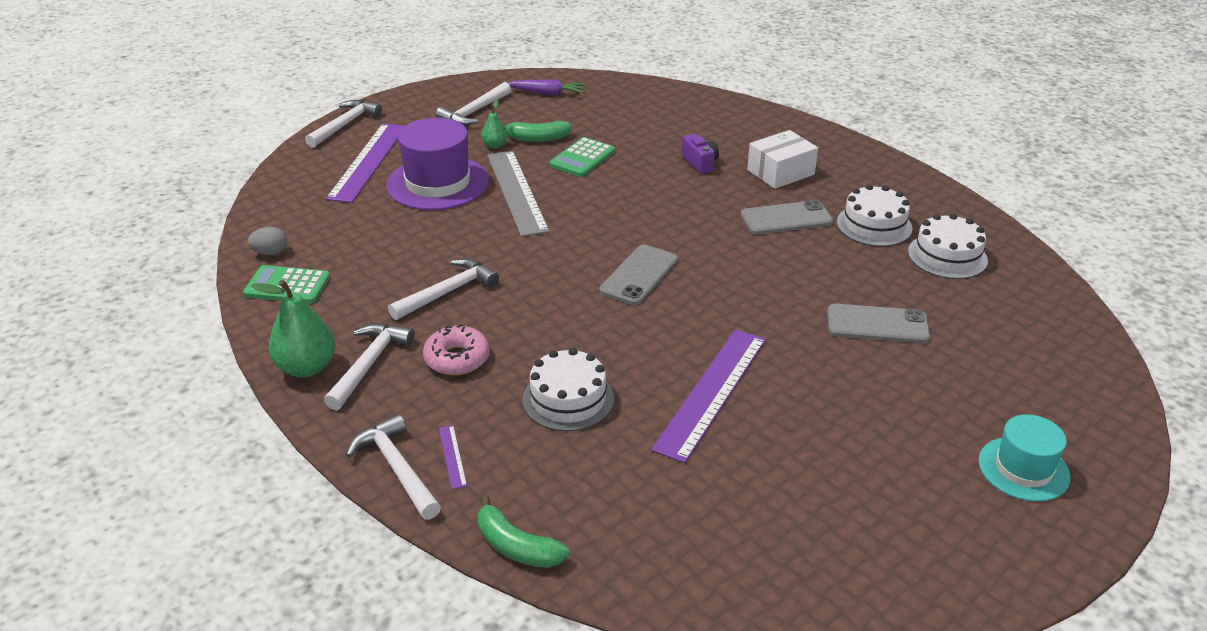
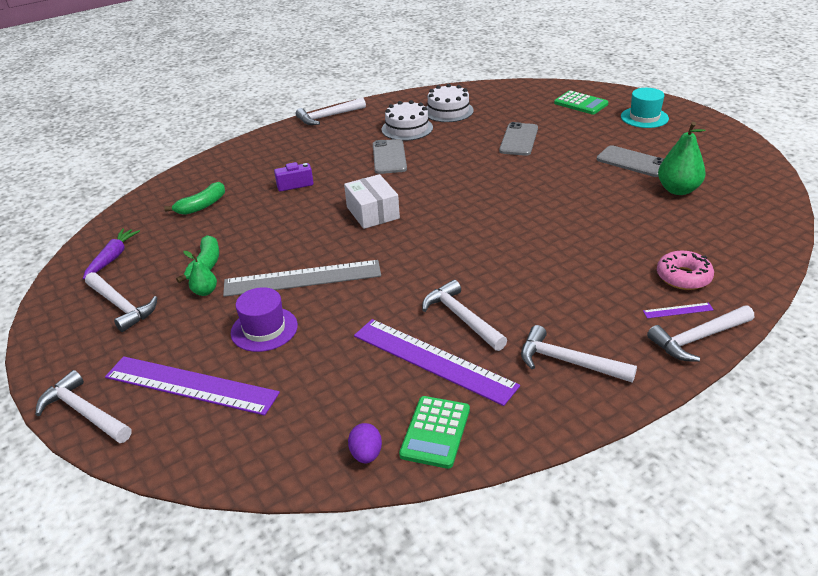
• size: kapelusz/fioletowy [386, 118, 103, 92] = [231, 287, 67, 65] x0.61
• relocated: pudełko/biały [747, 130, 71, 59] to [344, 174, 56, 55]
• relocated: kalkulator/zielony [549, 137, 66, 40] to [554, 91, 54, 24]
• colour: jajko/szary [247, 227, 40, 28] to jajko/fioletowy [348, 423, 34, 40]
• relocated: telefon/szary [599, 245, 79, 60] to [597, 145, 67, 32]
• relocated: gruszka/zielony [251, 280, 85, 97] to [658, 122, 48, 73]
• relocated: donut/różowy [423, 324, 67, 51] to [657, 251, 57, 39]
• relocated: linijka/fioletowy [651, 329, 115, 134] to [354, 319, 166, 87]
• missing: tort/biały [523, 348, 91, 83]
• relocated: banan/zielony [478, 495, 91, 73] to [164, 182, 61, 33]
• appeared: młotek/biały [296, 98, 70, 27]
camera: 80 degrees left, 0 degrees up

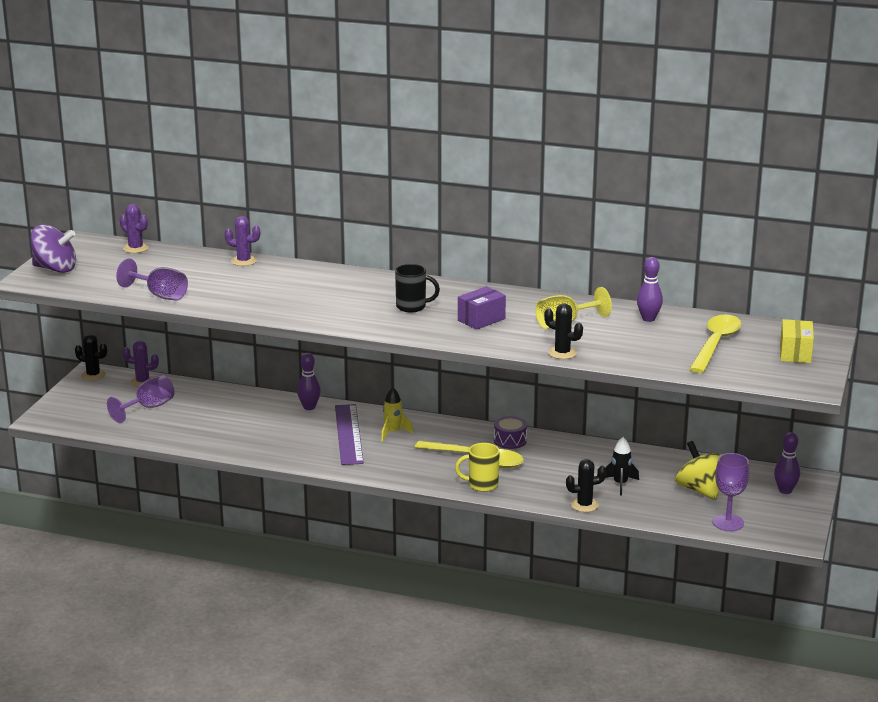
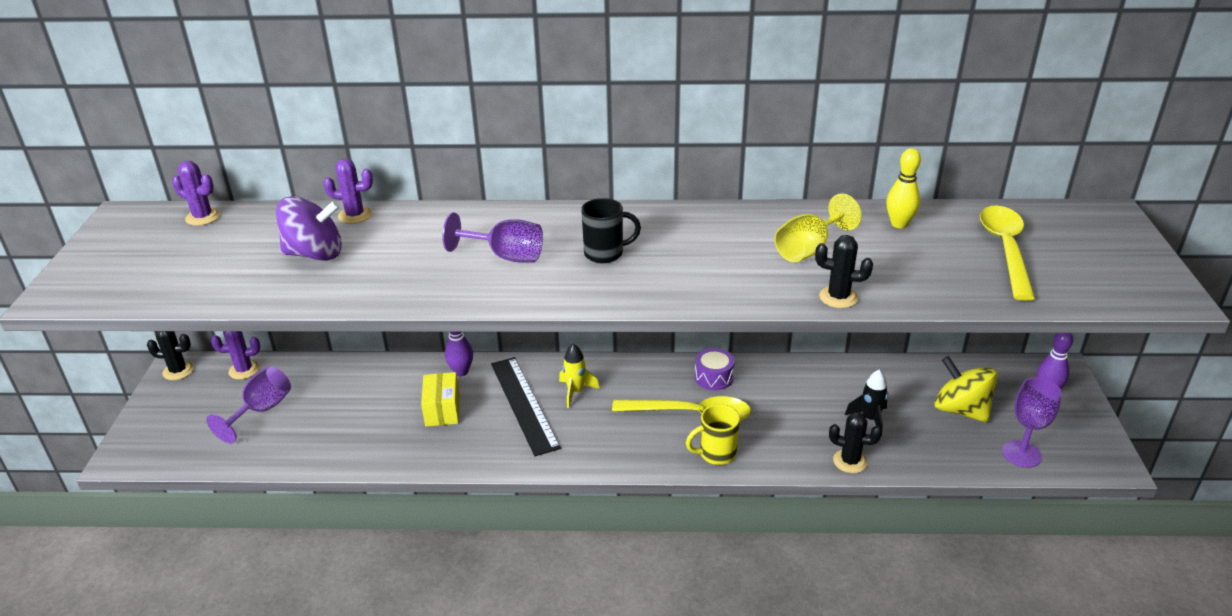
• relocated: bączek/fioletowy [31, 224, 45, 49] to [276, 196, 66, 65]
• colour: kręgiel/fioletowy [637, 257, 26, 65] to kręgiel/żółty [886, 148, 35, 80]
• relocated: kielich/fioletowy [116, 258, 72, 43] to [442, 212, 101, 50]
• missing: pudełko/fioletowy [458, 286, 48, 44]
• relocated: pudełko/żółty [780, 319, 34, 44] to [421, 372, 39, 55]
• colour: linijka/fioletowy [335, 404, 29, 61] to linijka/czarny [491, 357, 70, 99]
• spun: kaktus/czarny [566, 459, 40, 53] = [829, 412, 53, 61] 45 degrees clockwise
camera: 15 degrees left, 10 degrees up

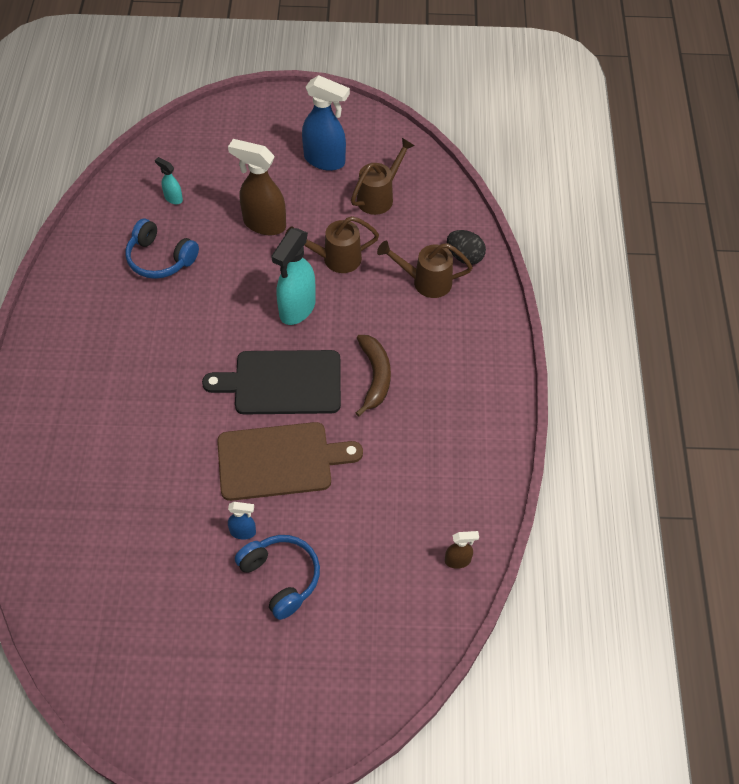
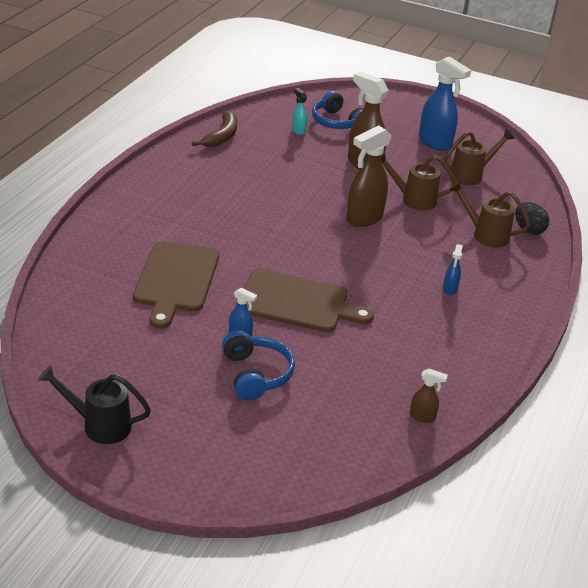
• relocated: słuchawki/niebieski [125, 219, 74, 60] to [312, 91, 51, 38]
• colour: spryskiwacz/turkusowy [271, 228, 45, 97] to spryskiwacz/brązowy [346, 126, 46, 101]
• relocated: banan/brązowy [356, 335, 35, 82] to [192, 110, 45, 37]
• missing: deska do krojenia/czarny [202, 350, 139, 64]
• appeared: deska do krojenia/brązowy [133, 241, 86, 88]
• appeared: spryskiwacz/niebieski [443, 244, 20, 51]
• appeared: konewka/czarny [38, 365, 113, 79]
camera: 20 degrees right, 20 degrees down

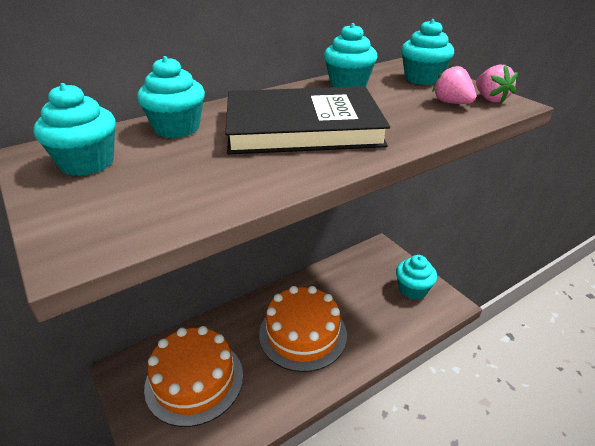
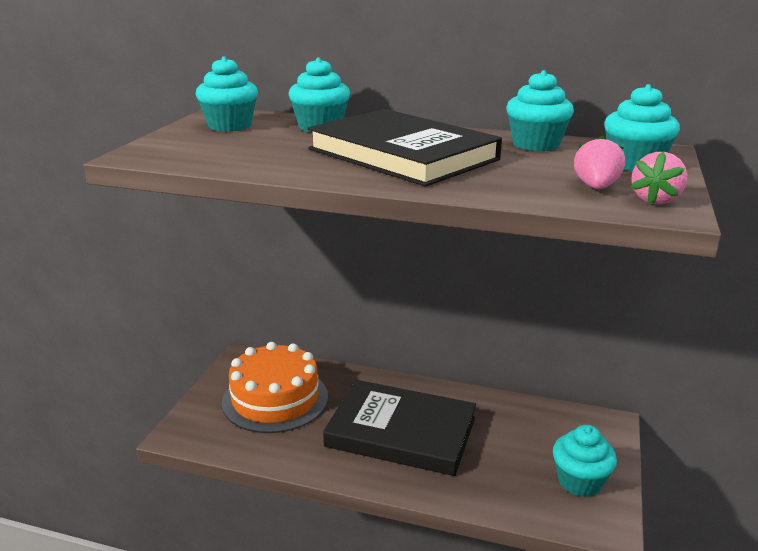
• exchanged: tort/pomarańczowy [259, 286, 88, 86] to książka/czarny [323, 380, 153, 96]
camera: 50 degrees right, 10 degrees down

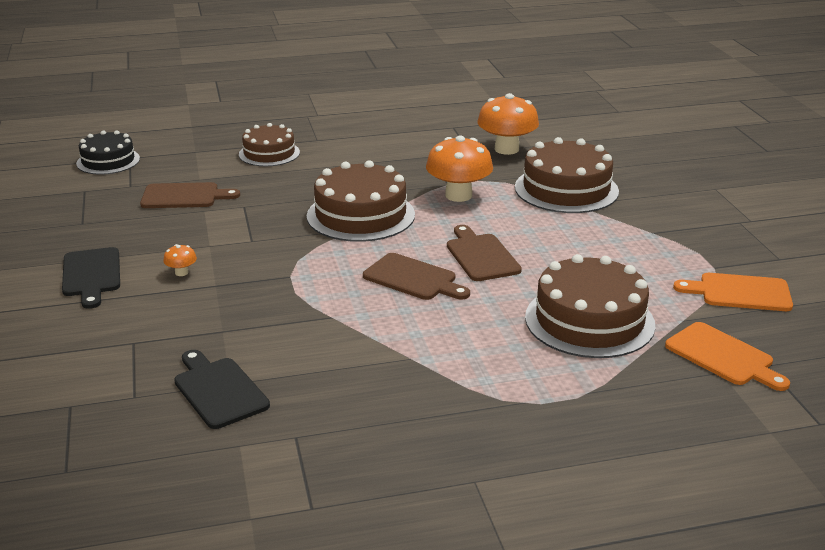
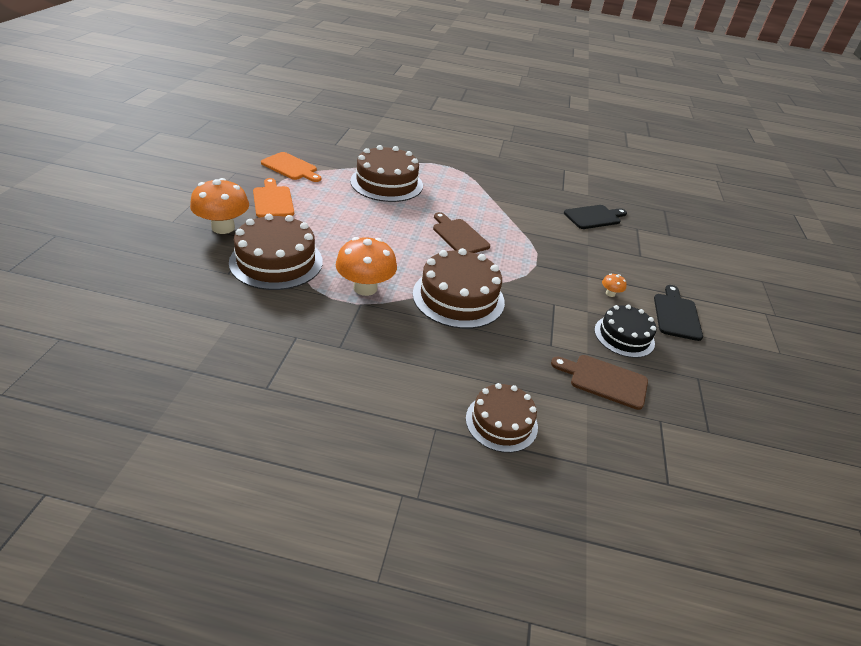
• relocated: grzyb/pomarańczowy [477, 93, 62, 62] to [190, 178, 59, 56]
• relocated: tort/czarny [76, 130, 64, 45] to [594, 305, 62, 53]
• missing: deska do krojenia/brązowy [447, 225, 75, 56]
• relocated: deska do krojenia/pomarańczowy [665, 322, 125, 69] to [253, 178, 41, 40]
• spun: deska do krojenia/czarny [174, 350, 96, 79] = [564, 205, 63, 24] 105 degrees counterclockwise
camera: 160 degrees left, 10 degrees up

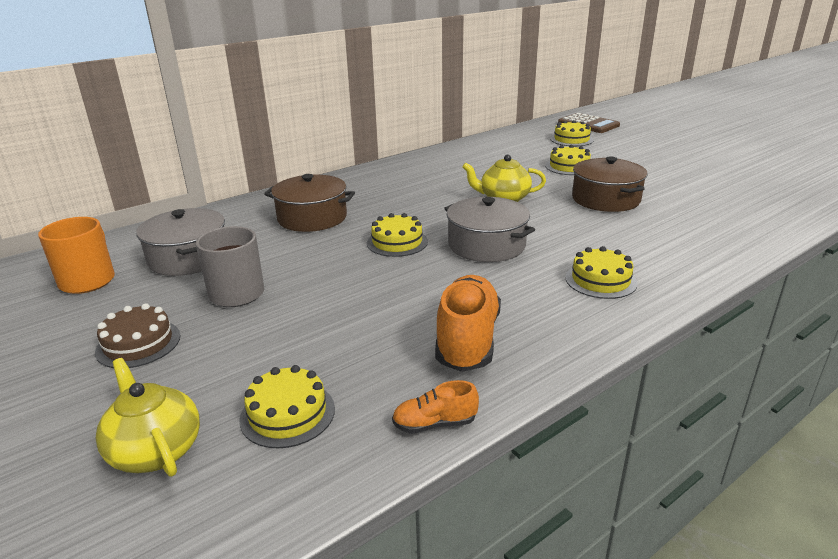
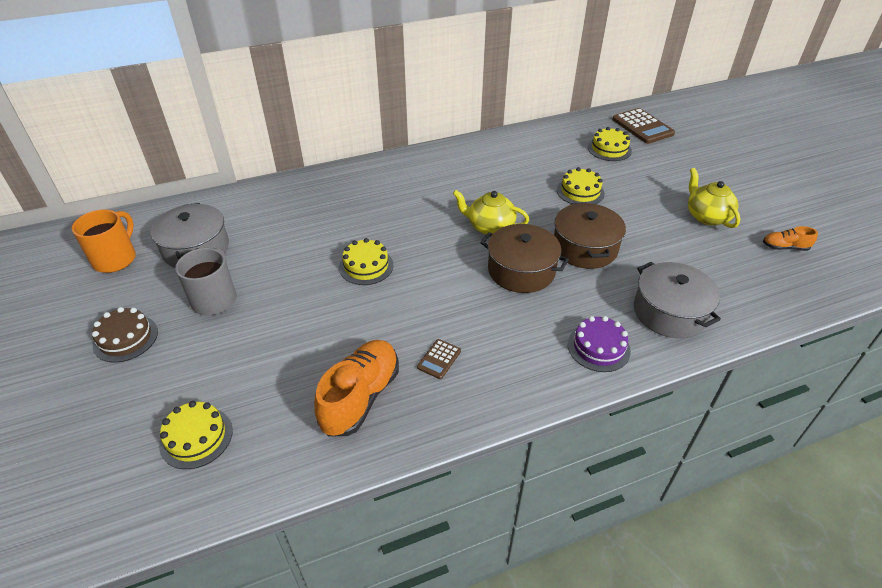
• relocated: garnek/brązowy [264, 174, 91, 58] to [480, 224, 89, 69]
• relocated: garnek/szary [444, 197, 91, 65] to [634, 262, 87, 76]
• missing: tort/żółty [565, 246, 73, 53]
• relocated: imbryk/żółty [96, 358, 104, 119] to [688, 168, 53, 60]
• relocated: but/pomarańczowy [392, 380, 87, 54] to [763, 226, 55, 25]
• appeared: tort/fioletowy [568, 316, 63, 56]
• appeared: kalkulator/brązowy [417, 339, 44, 40]
camera: 15 degrees right, 15 degrees up

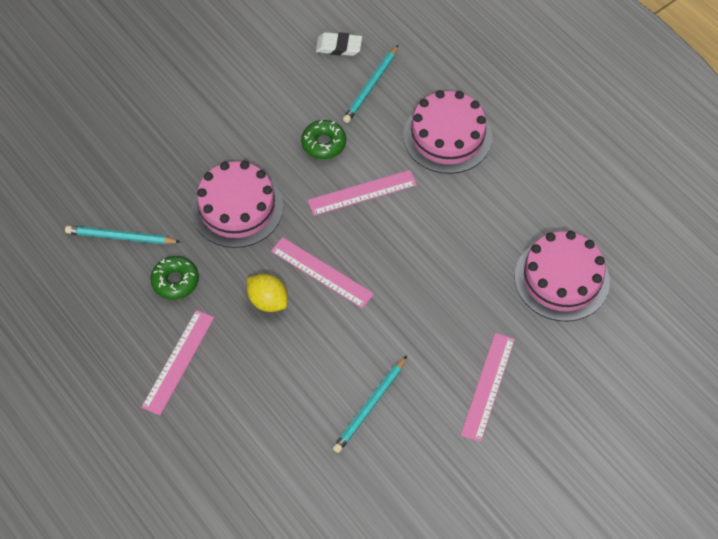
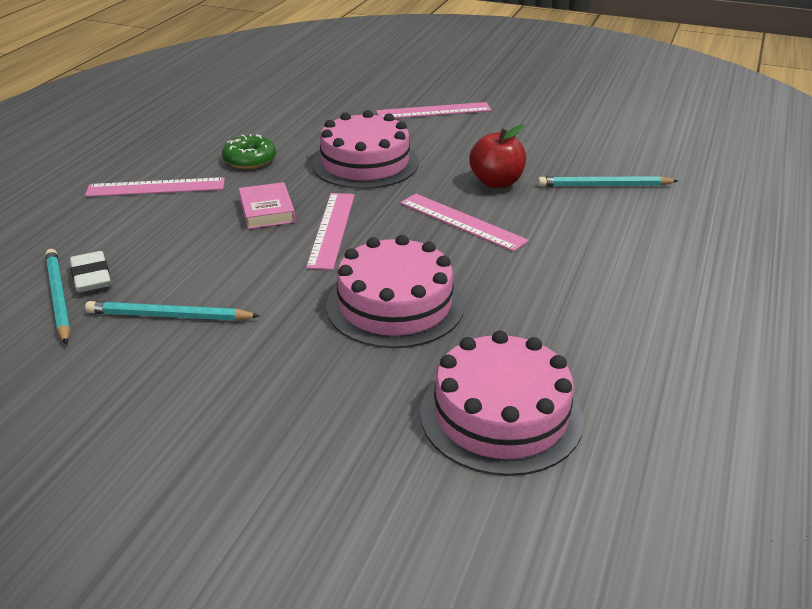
• relocated: gumka do mazania/biały [316, 32, 46, 24] to [70, 251, 41, 41]
• relocated: tort/różowy [403, 90, 89, 84] to [326, 235, 138, 113]
• exchanged: donut/zielony [301, 120, 45, 39] to jabłko/czerwony [469, 125, 57, 63]
• relocated: ołówek/turkusowy [65, 225, 116, 19] to [45, 249, 25, 95]
• exchanged: cytryna/żółty [247, 274, 41, 38] to książka/różowy [239, 182, 56, 47]
• relocated: linijka/różowy [461, 333, 54, 109] to [376, 102, 116, 16]
camera: 60 degrees right, 25 degrees down

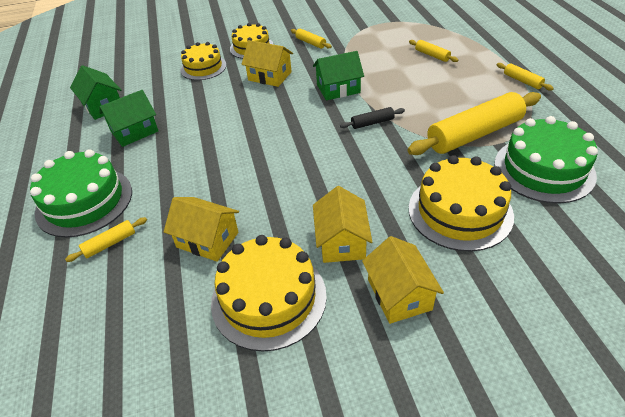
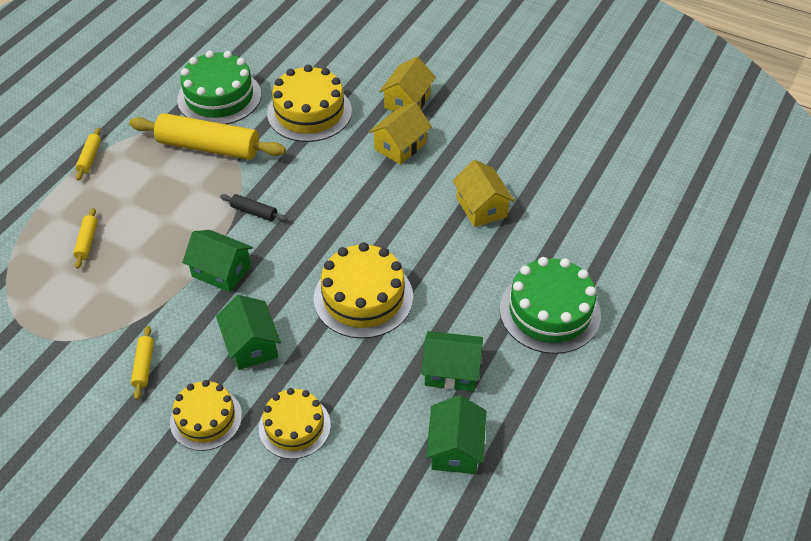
• colour: domek/żółty [242, 40, 51, 47] to domek/zielony [216, 295, 65, 75]
• missing: wałek do ciasta/żółty [65, 217, 82, 45]
• relocated: tort/żółty [211, 235, 116, 117] to [314, 242, 99, 97]
camera: 140 degrees left, 5 degrees up

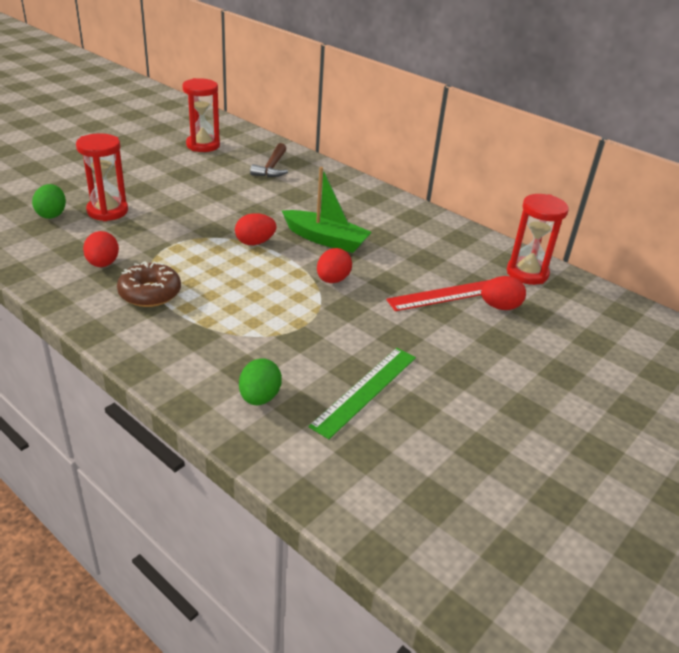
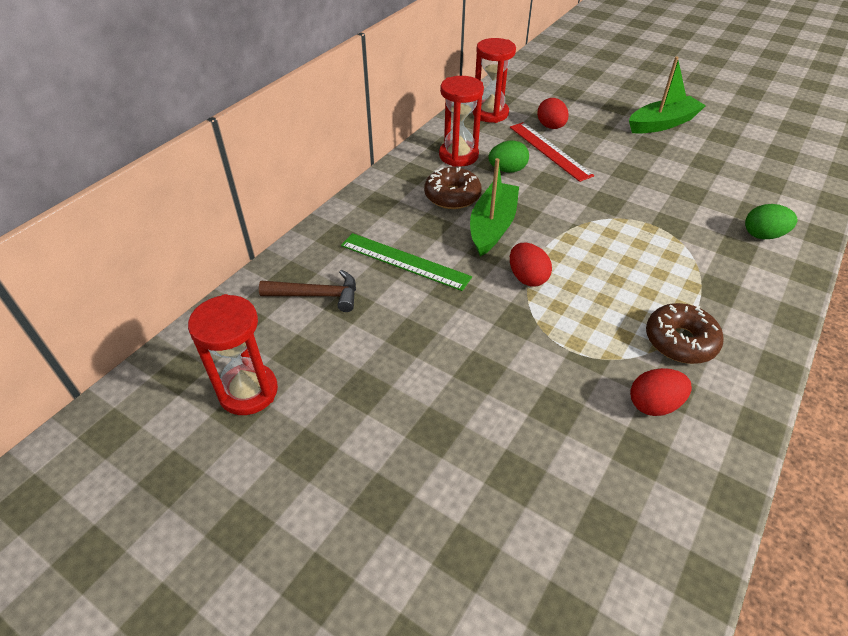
• relocated: klepsydra/czerwony [76, 133, 52, 88] to [439, 76, 45, 91]
• relocated: jajko/zielony [32, 184, 34, 35] to [488, 140, 41, 33]
• missing: jajko/czerwony [317, 248, 35, 35]
• relocated: linijka/zielony [308, 348, 108, 91] to [341, 233, 131, 58]
• appeared: łódka/zielony [629, 57, 77, 77]
• appeared: donut/brązowy [424, 167, 58, 42]
camera: 95 degrees left, 10 degrees up

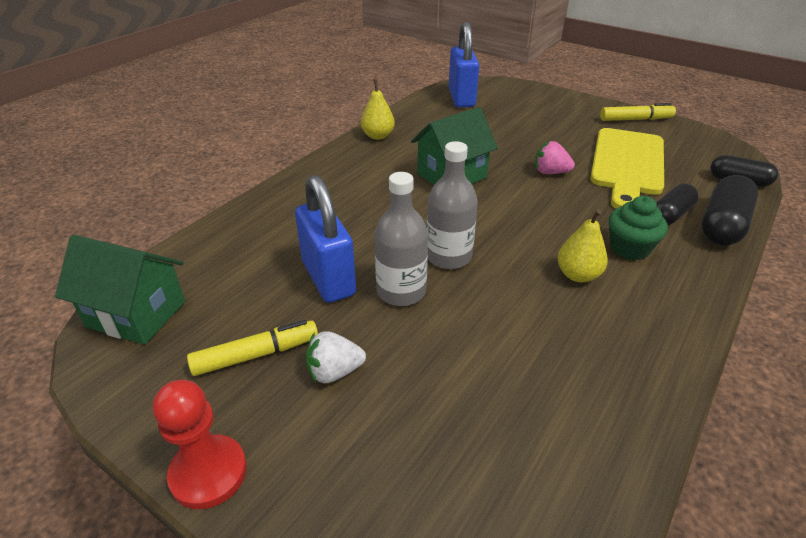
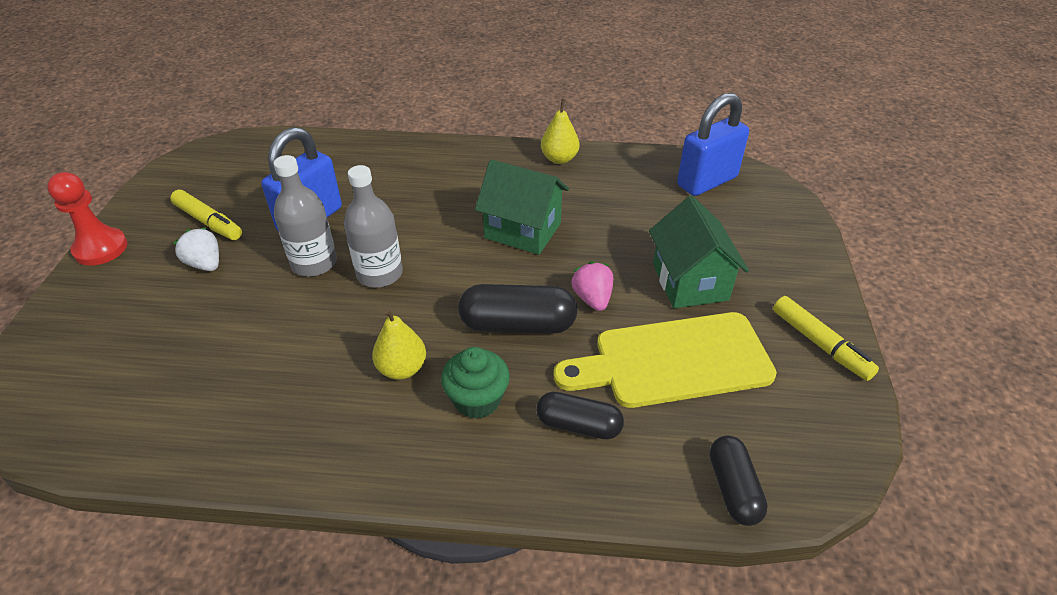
• relocated: kapsułka/czarny [701, 175, 57, 71] to [458, 284, 120, 50]
• relocated: domek/zielony [55, 235, 130, 110] to [649, 196, 100, 112]
camera: 60 degrees right, 5 degrees up

